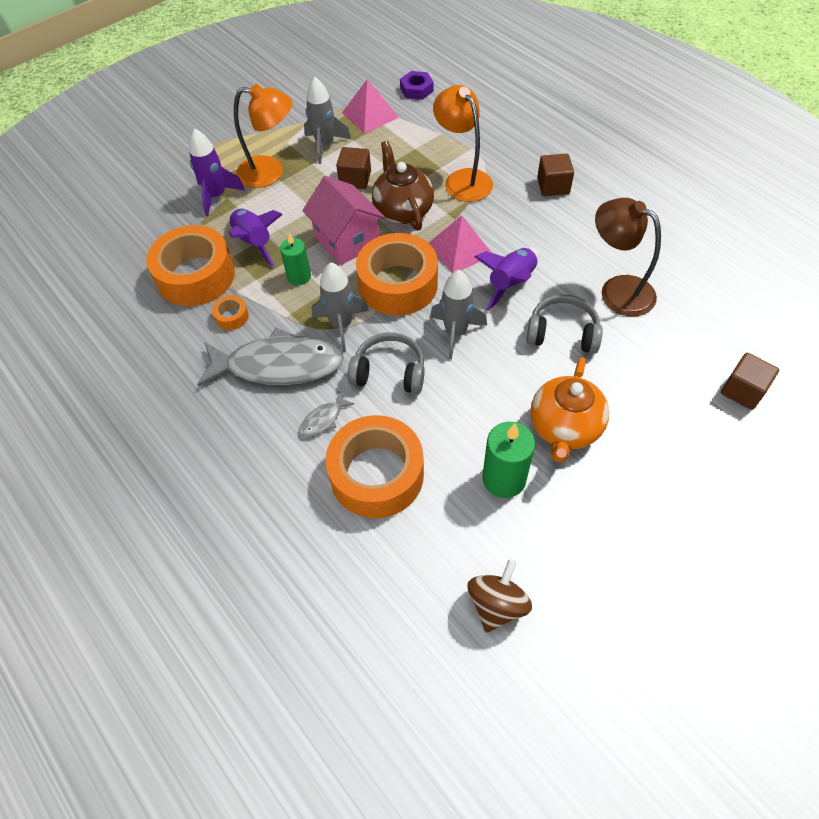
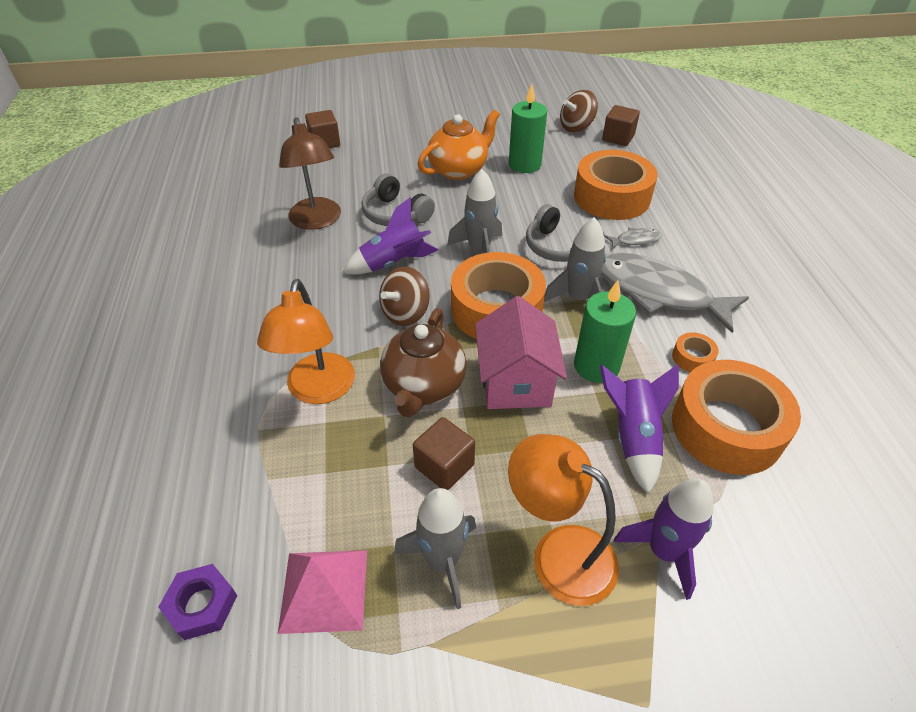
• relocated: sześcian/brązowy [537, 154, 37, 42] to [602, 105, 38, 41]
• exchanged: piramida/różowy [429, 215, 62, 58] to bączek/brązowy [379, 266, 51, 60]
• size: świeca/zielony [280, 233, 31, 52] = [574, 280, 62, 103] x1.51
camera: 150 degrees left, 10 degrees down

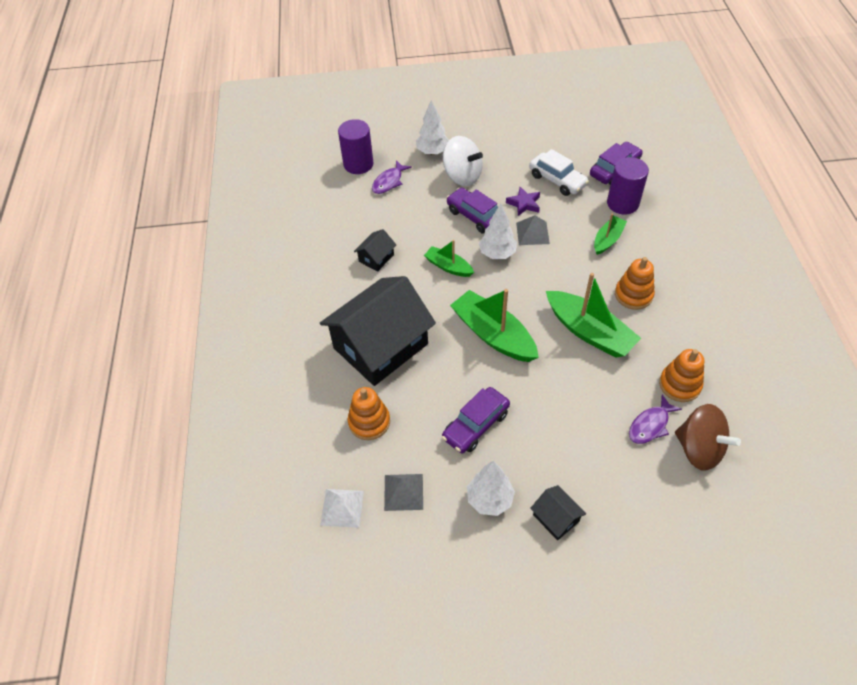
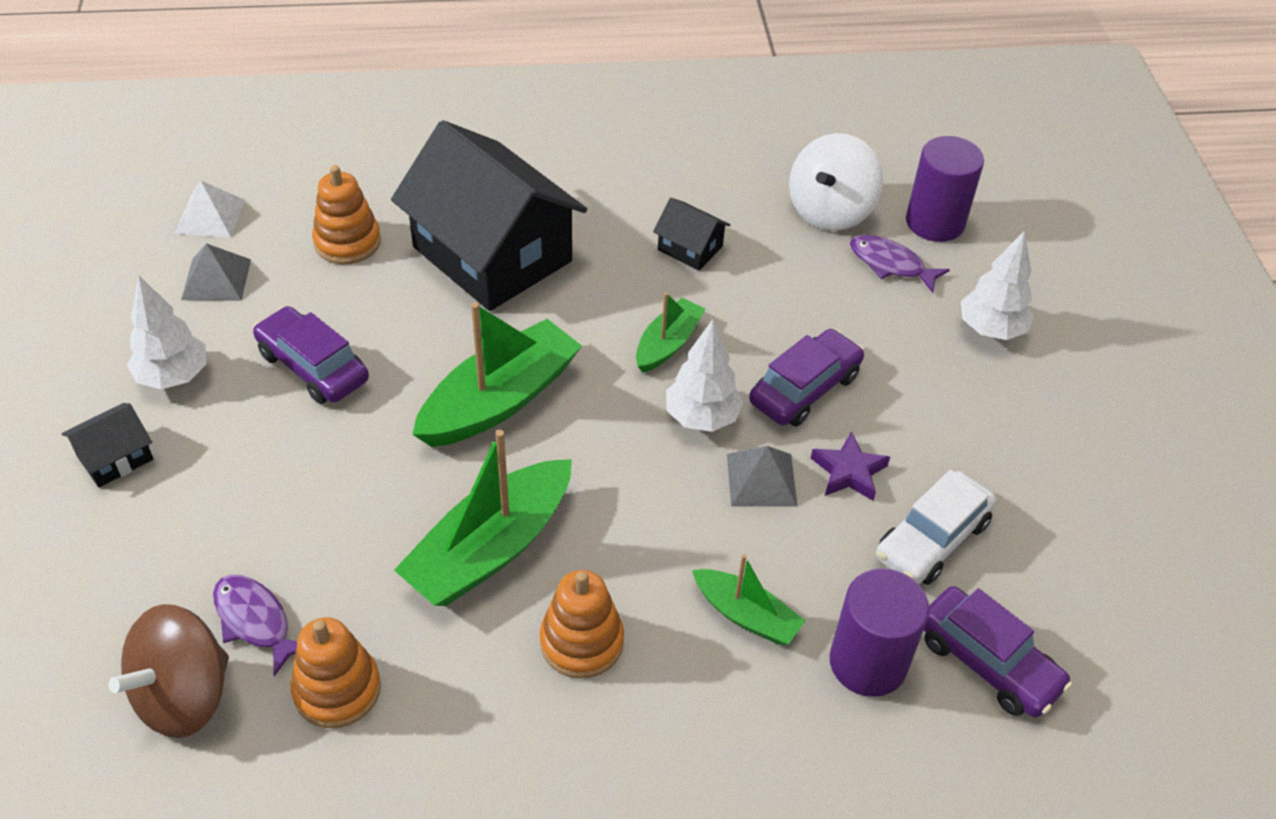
• relocated: bączek/biały [443, 136, 40, 50] to [789, 133, 94, 98]
camera: 85 degrees right, 5 degrees down

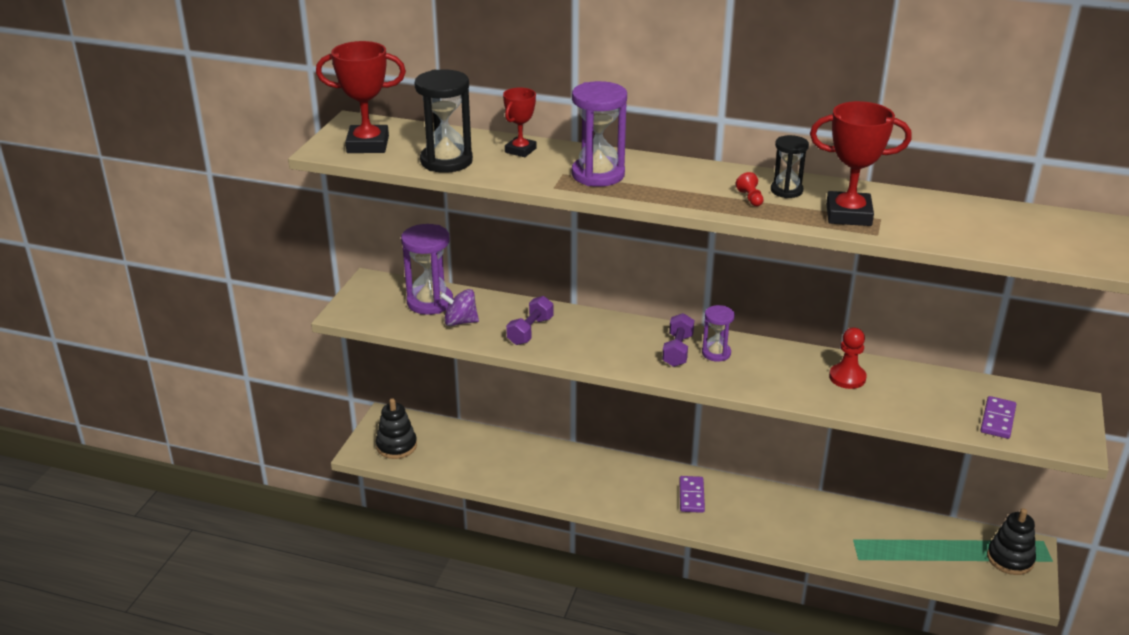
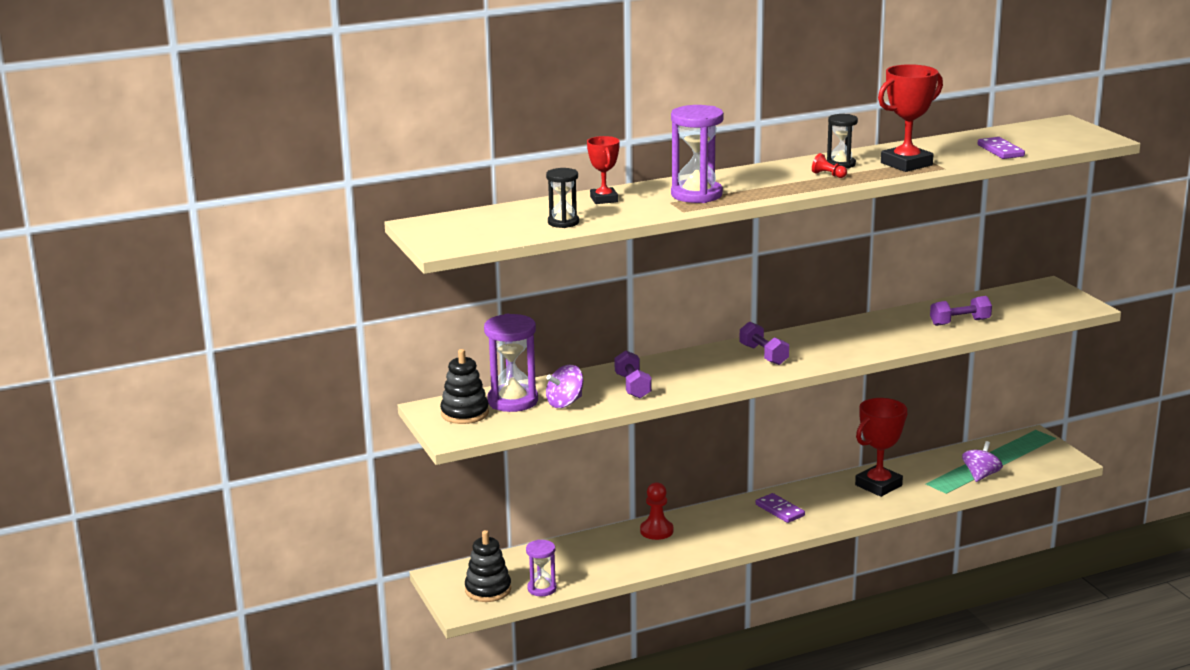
• relocated: puchar/czerwony [316, 41, 90, 112] to [855, 398, 52, 99]
• size: klepsydra/czarny [415, 69, 58, 104] = [546, 168, 33, 60] x0.59
• relocated: klepsydra/fioletowy [702, 305, 33, 57] to [526, 540, 31, 56]
• relocated: pionek/czerwony [829, 328, 38, 61] to [640, 482, 33, 58]
• relocated: kostka domina/fioletowy [981, 396, 35, 43] to [978, 137, 47, 22]
• relocated: zabawka nakładanka/czarny [987, 508, 49, 67] to [440, 349, 49, 75]
• appeared: hantel/fioletowy [930, 296, 62, 30]
• appeared: bączek/fioletowy [962, 441, 41, 41]
camera: 40 degrees left, 10 degrees down

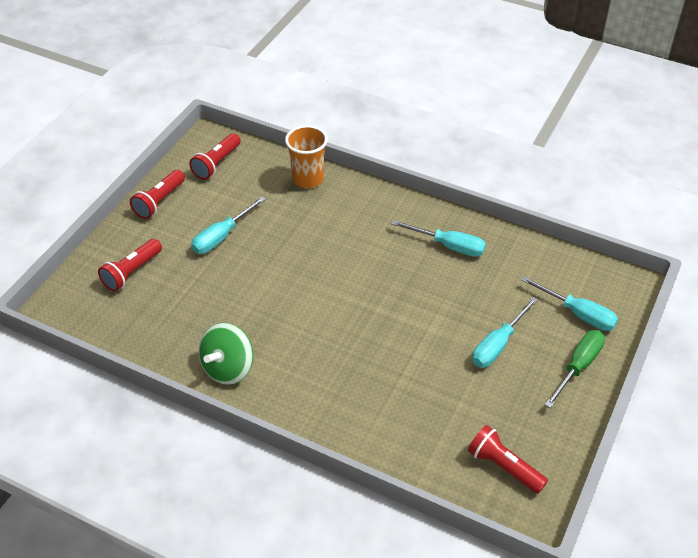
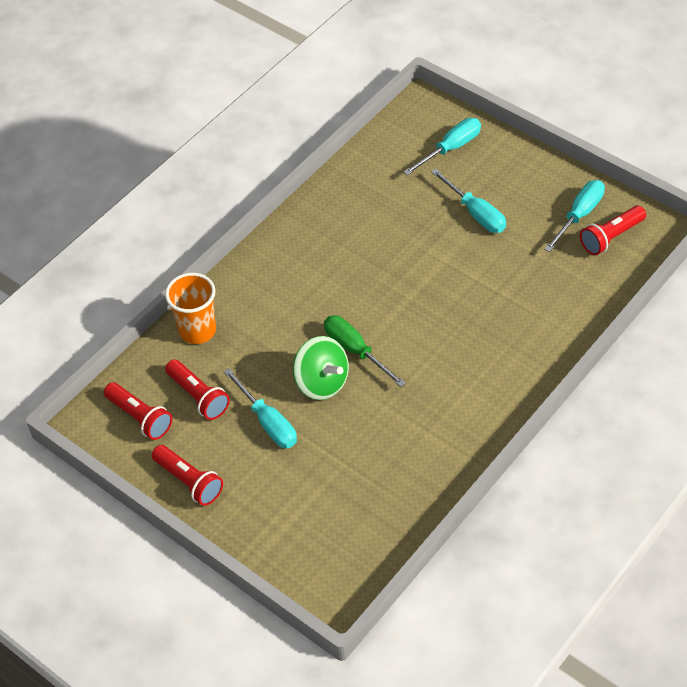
• relocated: śrubokręt/turkusowy [391, 220, 95, 37] to [544, 180, 61, 72]
• relocated: latarka/czerwony [98, 239, 64, 52] to [165, 359, 65, 61]
• relocated: bączek/zielony [199, 323, 54, 62] to [293, 336, 56, 64]
• relocated: śrubokręt/zielony [545, 330, 60, 78] to [324, 315, 82, 72]
camera: 75 degrees left, 5 degrees up

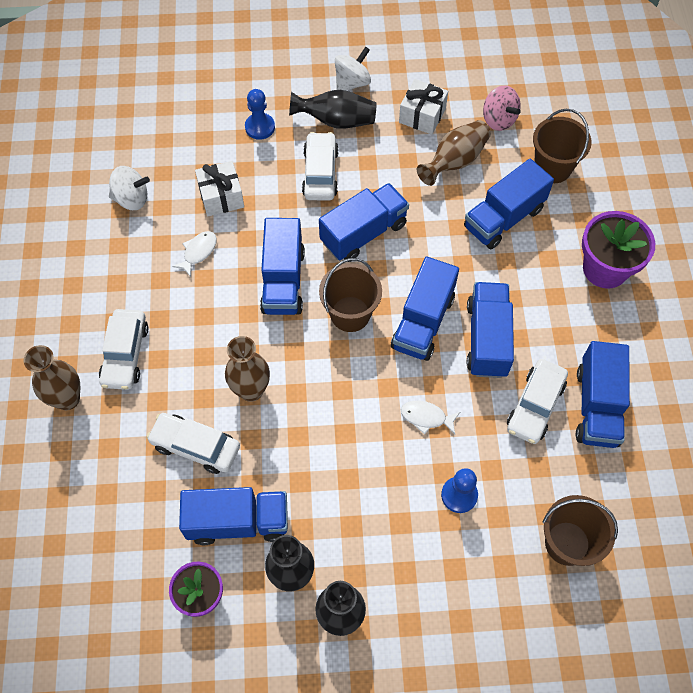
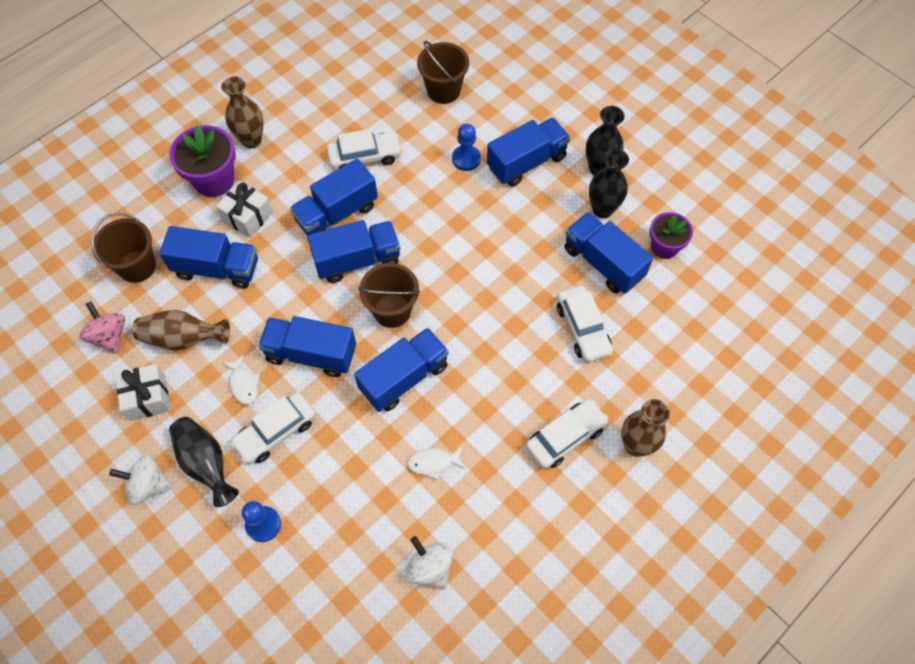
• spun: bączek/różowy [483, 85, 38, 46] = [79, 301, 46, 53] 45 degrees counterclockwise
• relocated: prezent/biały [195, 161, 49, 55] to [216, 181, 57, 57]
• relocated: wazon/brązowy [225, 336, 45, 66] to [221, 77, 43, 71]
• relocated: ciężarówka/niebieski [576, 341, 54, 107] to [487, 118, 83, 69]
• relocated: ryba/biały [401, 401, 59, 34] to [223, 354, 37, 51]
camera: 130 degrees left, 0 degrees up

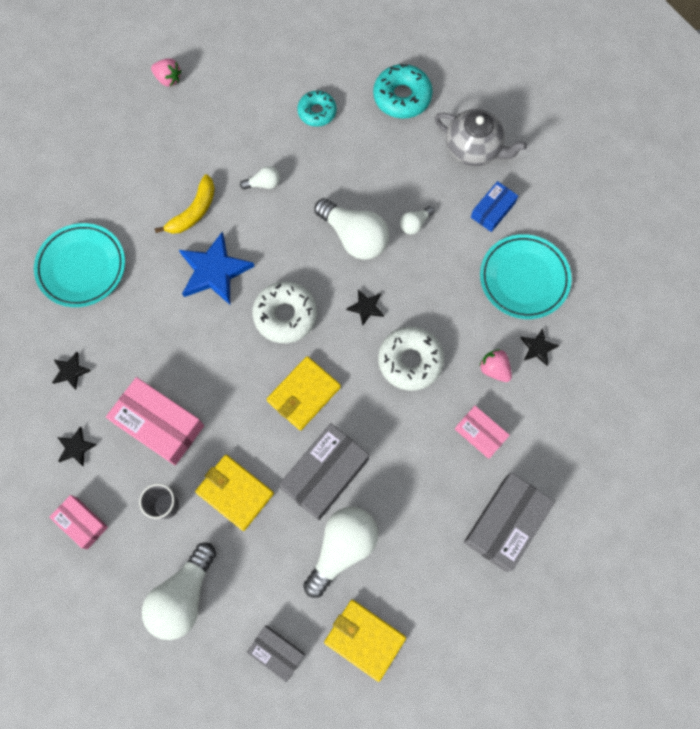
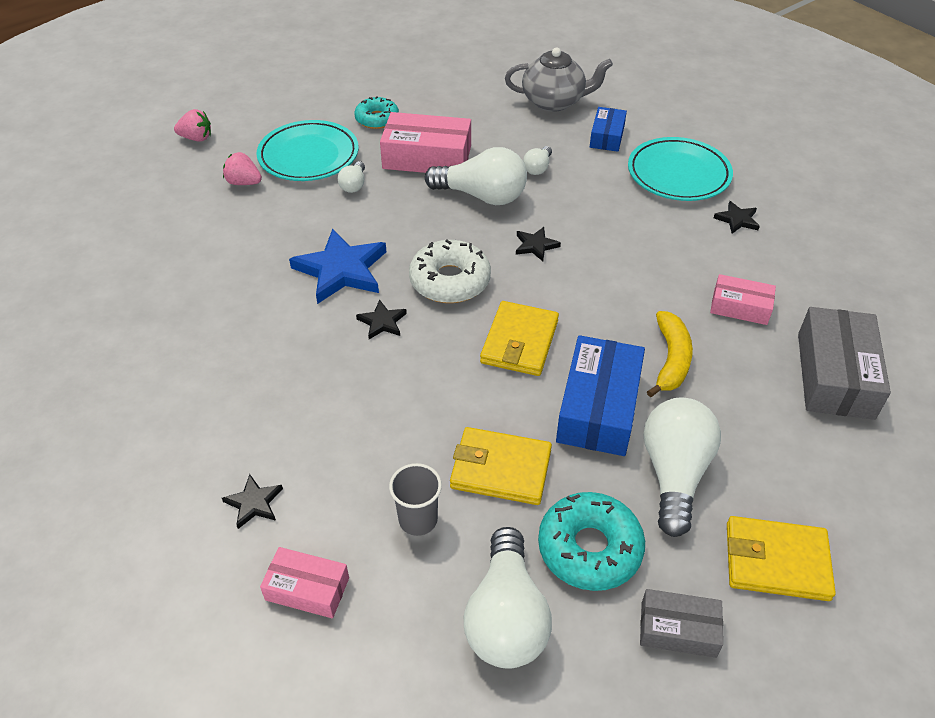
• relocated: donut/turkusowy [373, 63, 60, 56] to [538, 492, 107, 99]
• spun: żarówka/biały [240, 166, 40, 24] = [338, 161, 27, 32] 135 degrees clockwise
• relocated: banan/żółty [155, 174, 60, 60] to [647, 311, 46, 86]
• relocated: talerz/turkusowy [34, 223, 91, 84] to [256, 120, 103, 61]
• missing: donut/biały [378, 327, 66, 64]
• relocated: truskawka/różowy [479, 349, 33, 33] to [223, 152, 39, 33]
• relocated: gwiazda/czarny [52, 352, 39, 38] to [356, 300, 51, 39]
• relocated: pudełko/różowy [106, 377, 98, 88] to [380, 112, 91, 61]
• colour: pudełko/szary [279, 423, 90, 97] to pudełko/niebieski [556, 335, 89, 121]
camera: 25 degrees left, 25 degrees down

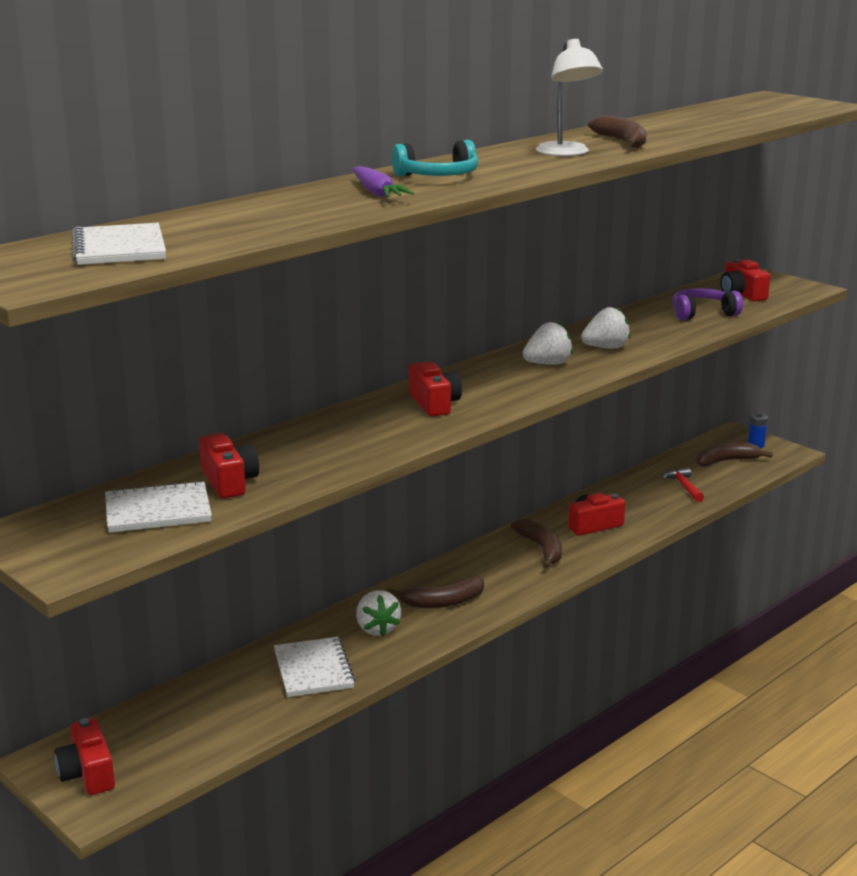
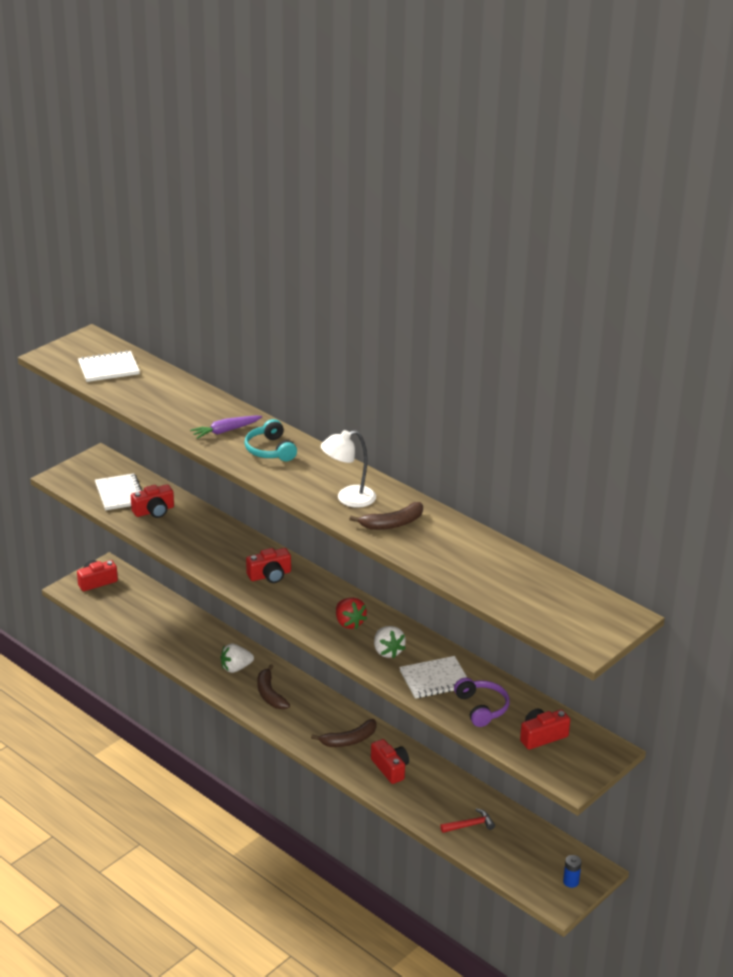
• colour: truskawka/biały [523, 322, 50, 43] to truskawka/czerwony [336, 597, 31, 32]
• missing: banan/brązowy [696, 443, 77, 24]
• relocated: zeszyt/biały [274, 637, 81, 60] to [399, 656, 68, 43]
camera: 85 degrees right, 10 degrees up

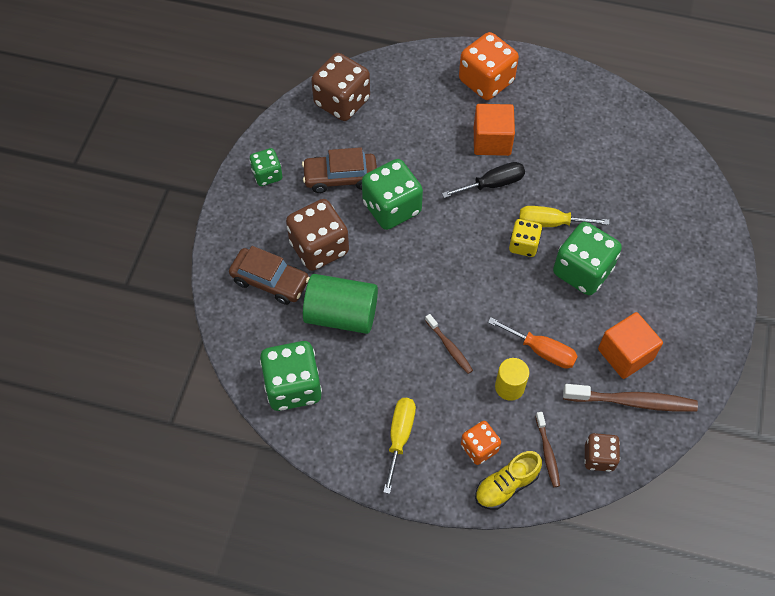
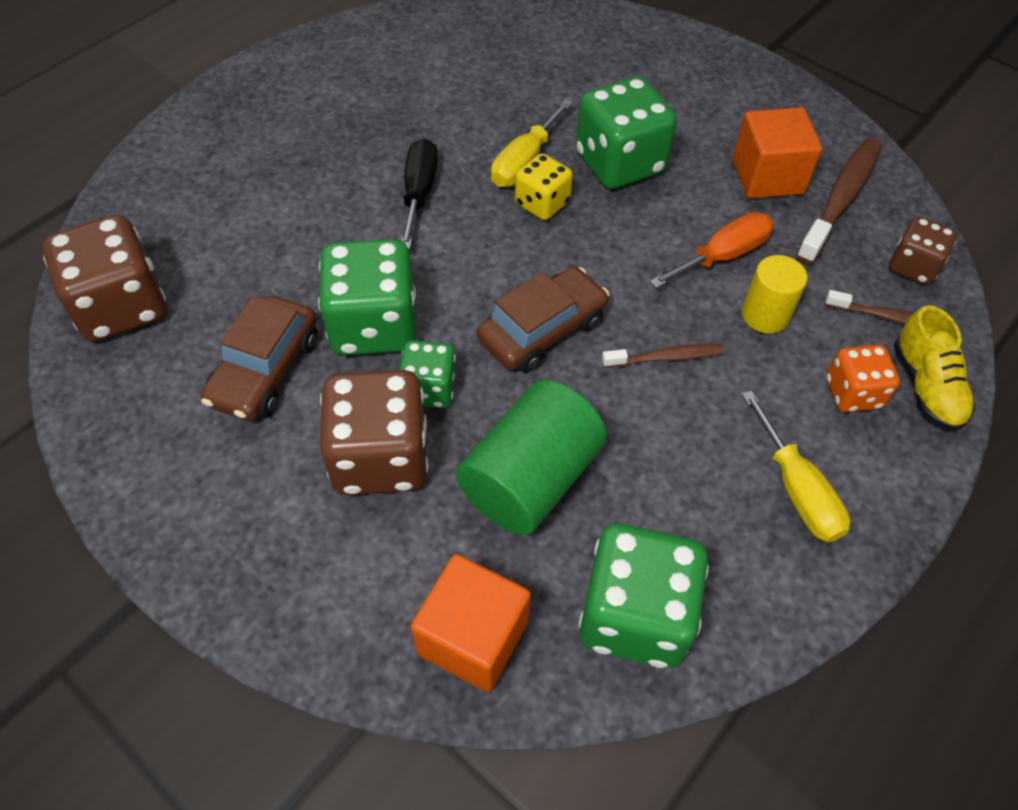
• missing: kostka do gry/pomarańczowy [459, 32, 60, 68]
• relocated: sześcian/pomarańczowy [474, 104, 41, 52] to [411, 554, 120, 138]
• relocated: kostka do gry/zielony [250, 148, 32, 38] to [399, 340, 57, 68]
• relocated: samochód/brązowy [229, 246, 81, 59] to [477, 267, 132, 106]
• spun: śrubokręt/żółty [383, 398, 33, 96] = [742, 390, 108, 152] 150 degrees counterclockwise
camera: 65 degrees left, 5 degrees down

